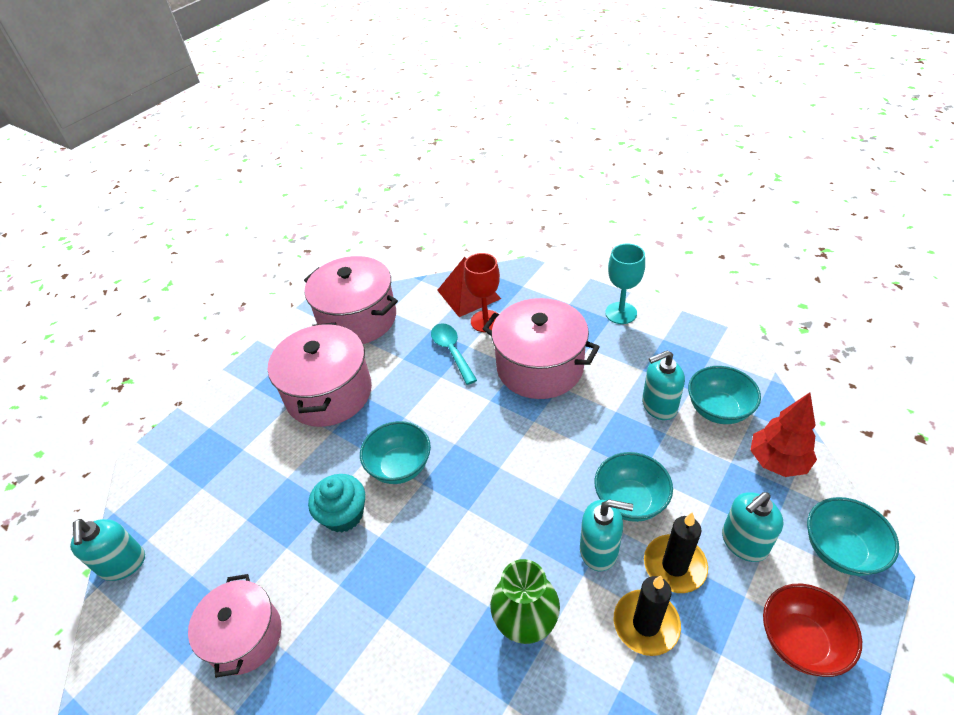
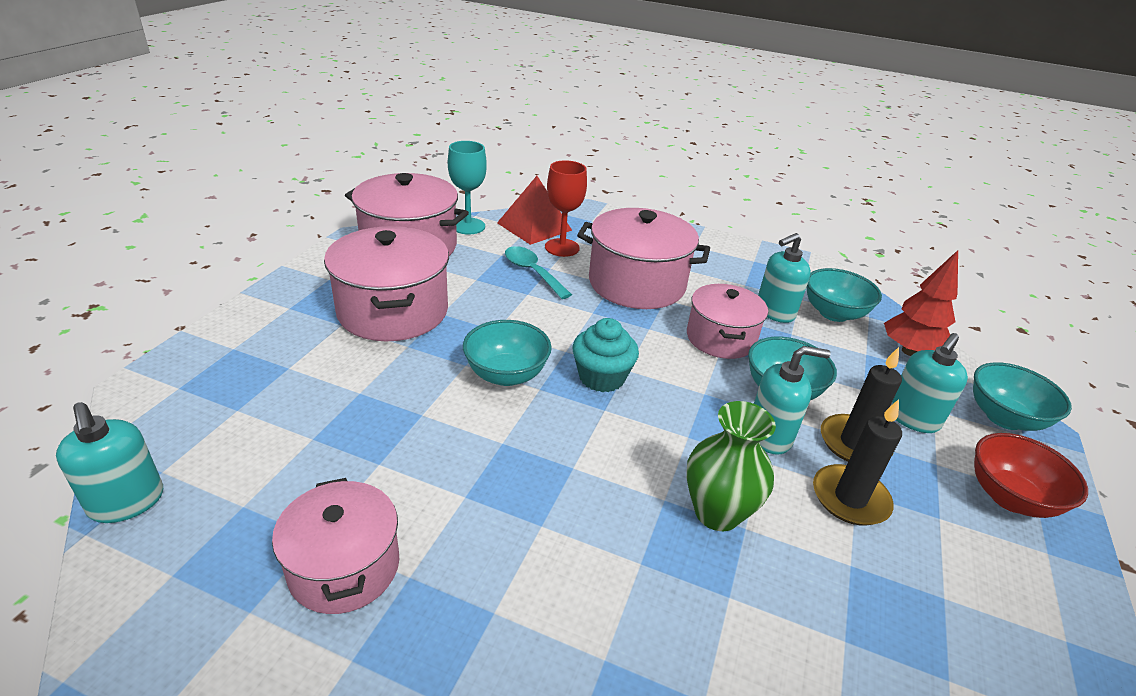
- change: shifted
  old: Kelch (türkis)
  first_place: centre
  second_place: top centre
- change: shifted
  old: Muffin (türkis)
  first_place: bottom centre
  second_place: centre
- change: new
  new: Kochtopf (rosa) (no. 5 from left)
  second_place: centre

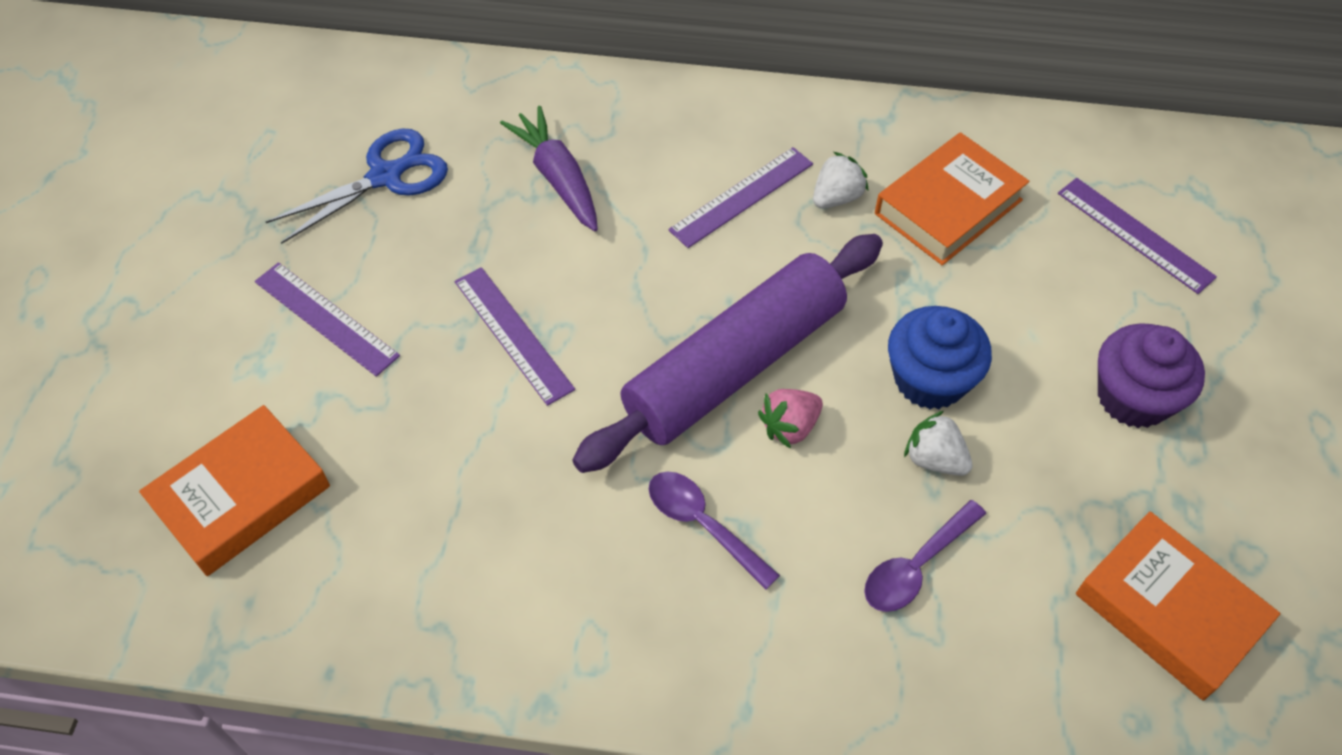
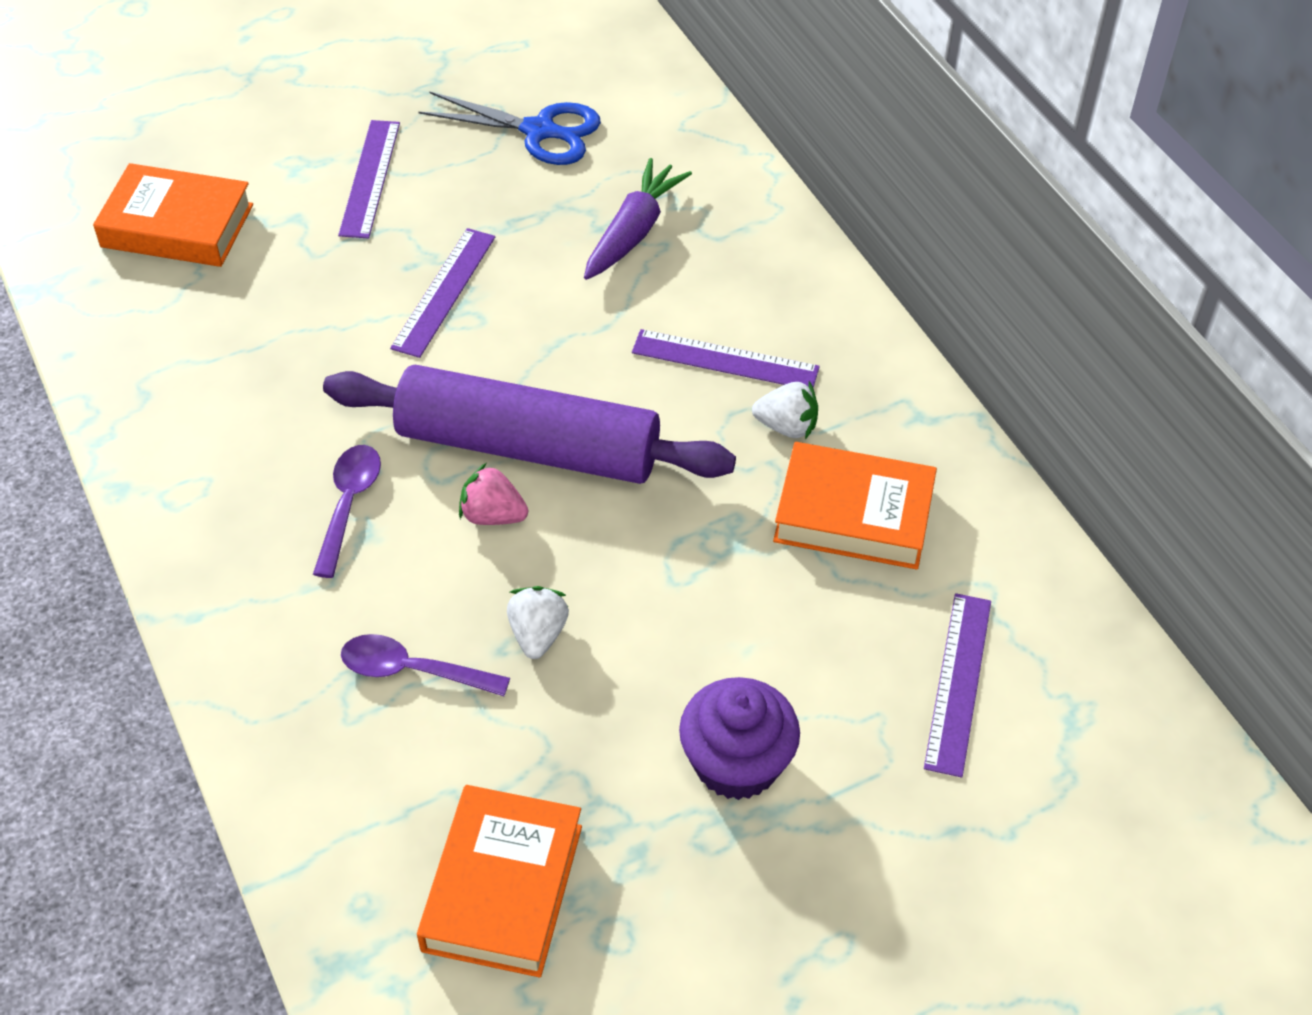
- change: gone
  old: Muffin (blau)
  first_place: middle right

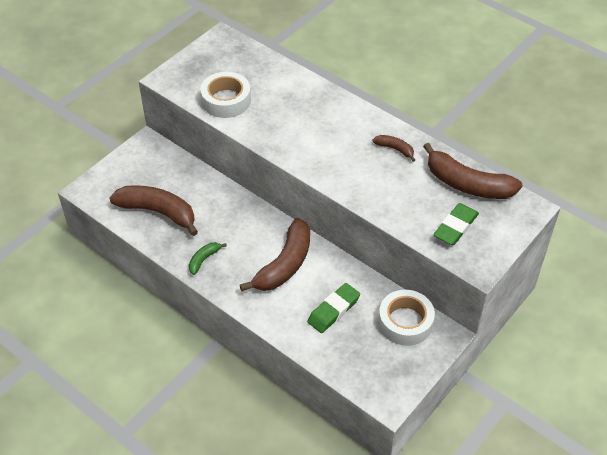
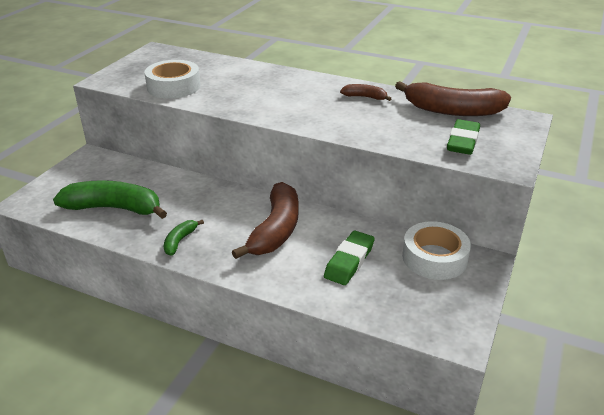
- change: repainted
  old: Banane (braun) (no. 1 from left)
  new: Banane (grün) (no. 1 from left)
  first_place: middle left
  second_place: middle left

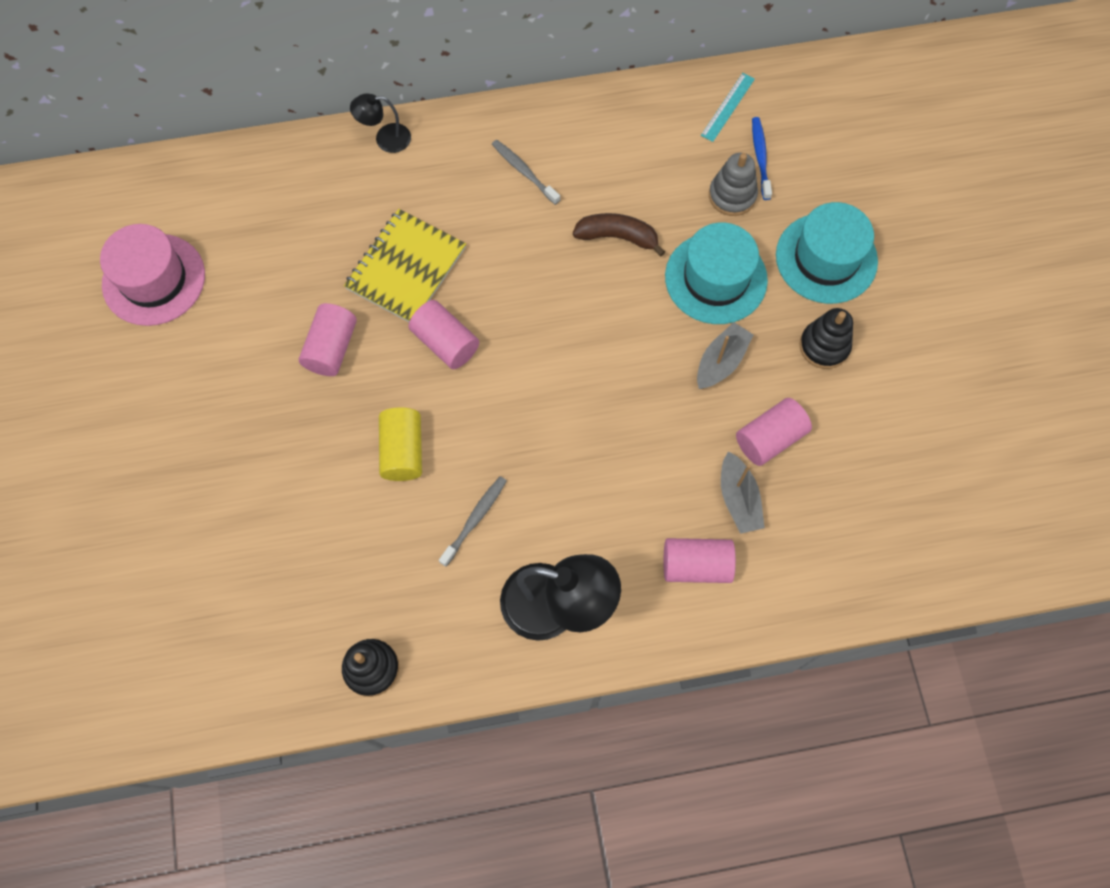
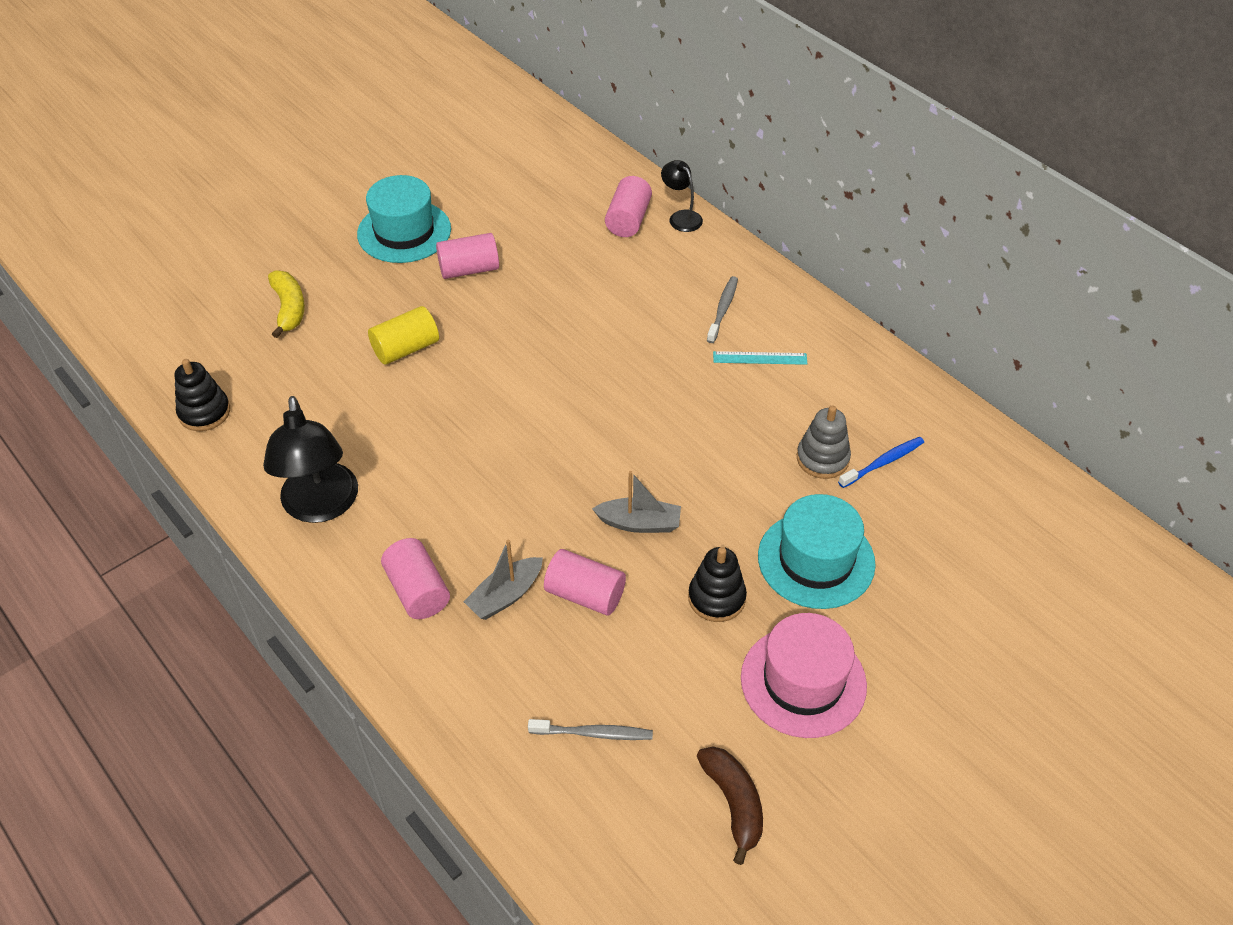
- change: new
  new: Banane (gelb)
  second_place: top left
- change: shifted
  old: Hut (türkis) (no. 1 from left)
  first_place: top centre
  second_place: top left
- change: shifted
  old: Zahnbürste (grau) (no. 1 from left)
  first_place: centre
  second_place: bottom centre
- change: shifted
  old: Vollzylinder (rosa) (no. 2 from left in the first image)
  new: Vollzylinder (rosa) (no. 4 from left)
  first_place: centre
  second_place: top centre
- change: shifted
  old: Banane (braun)
  first_place: top centre
  second_place: bottom centre
- change: shifted
  old: Lineal (türkis)
  first_place: top centre
  second_place: centre
- change: shifted
  old: Hut (rosa)
  first_place: top left
  second_place: bottom centre
- change: gone
  old: Notizbuch (gelb)
  first_place: top centre

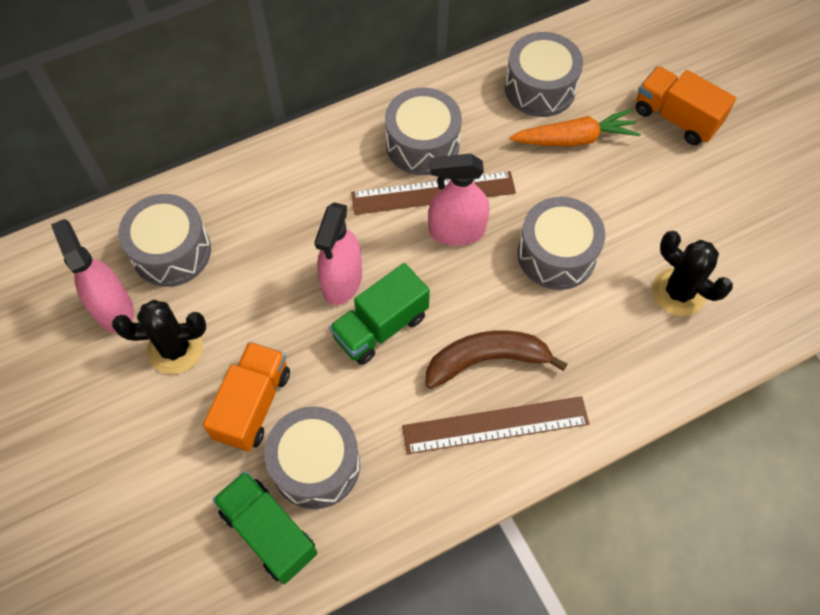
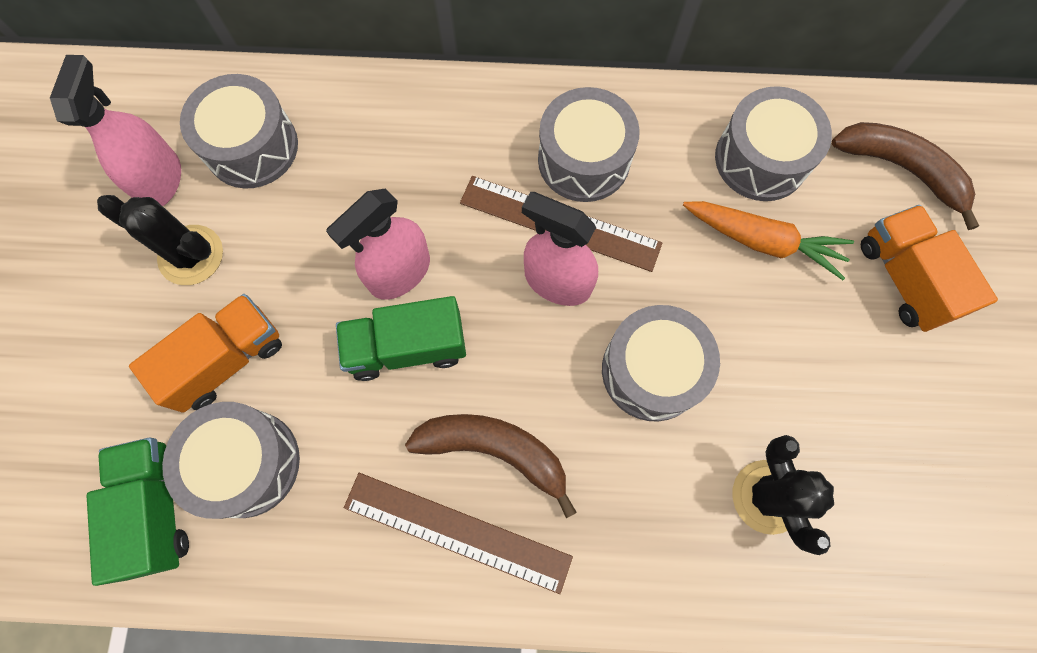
- change: new
  new: Banane (braun) (no. 2 from left)
  second_place: top right

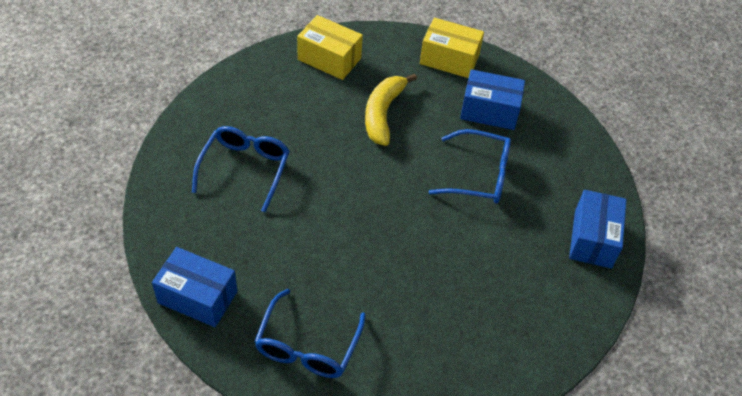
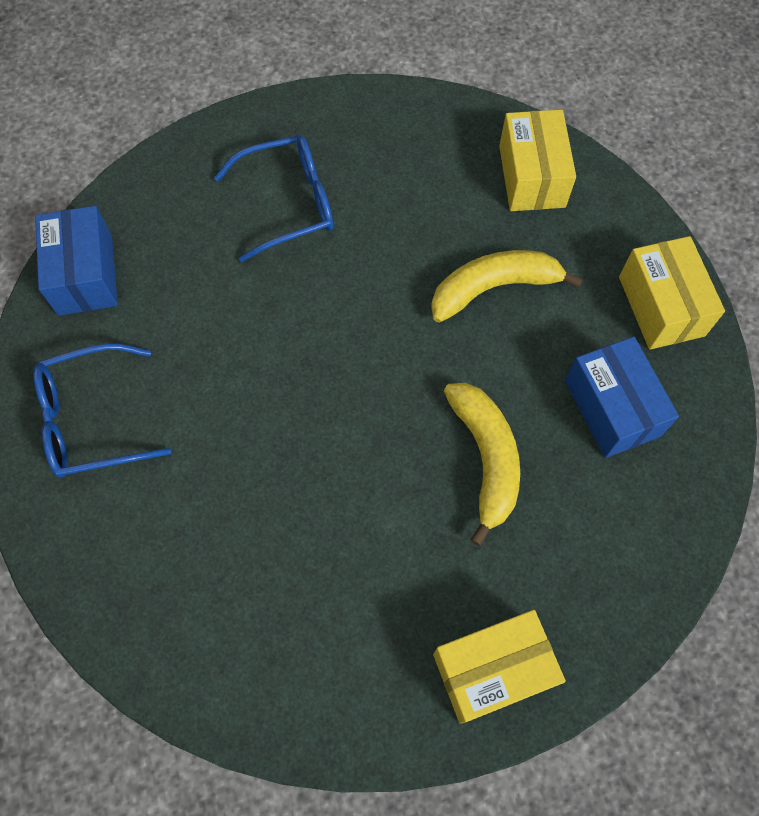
- change: repainted
  old: Schachtel (blau) (no. 3 from left)
  new: Schachtel (gelb) (no. 1 from left)
  first_place: middle right
  second_place: bottom centre
- change: swapped
  old: Brille (blau) (no. 3 from left)
  new: Banane (gelb) (no. 1 from left)
  first_place: centre
  second_place: centre

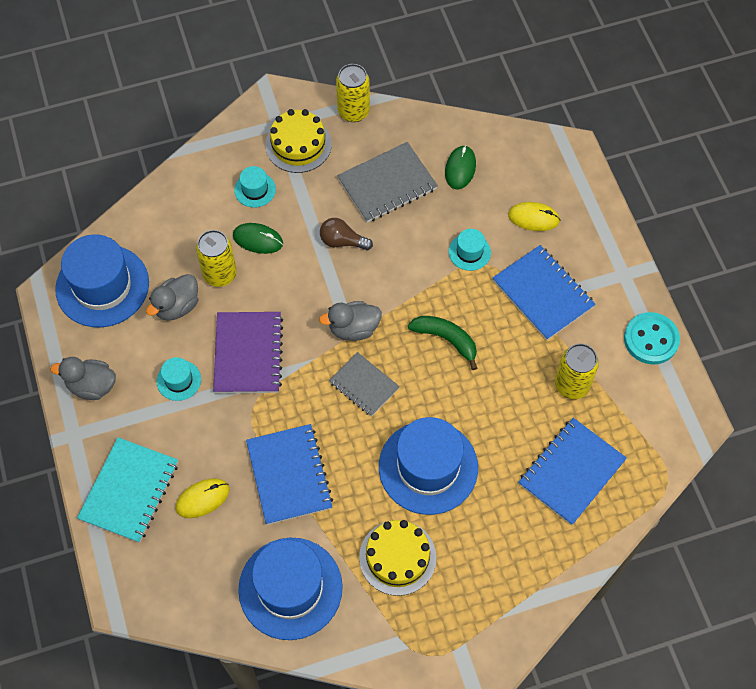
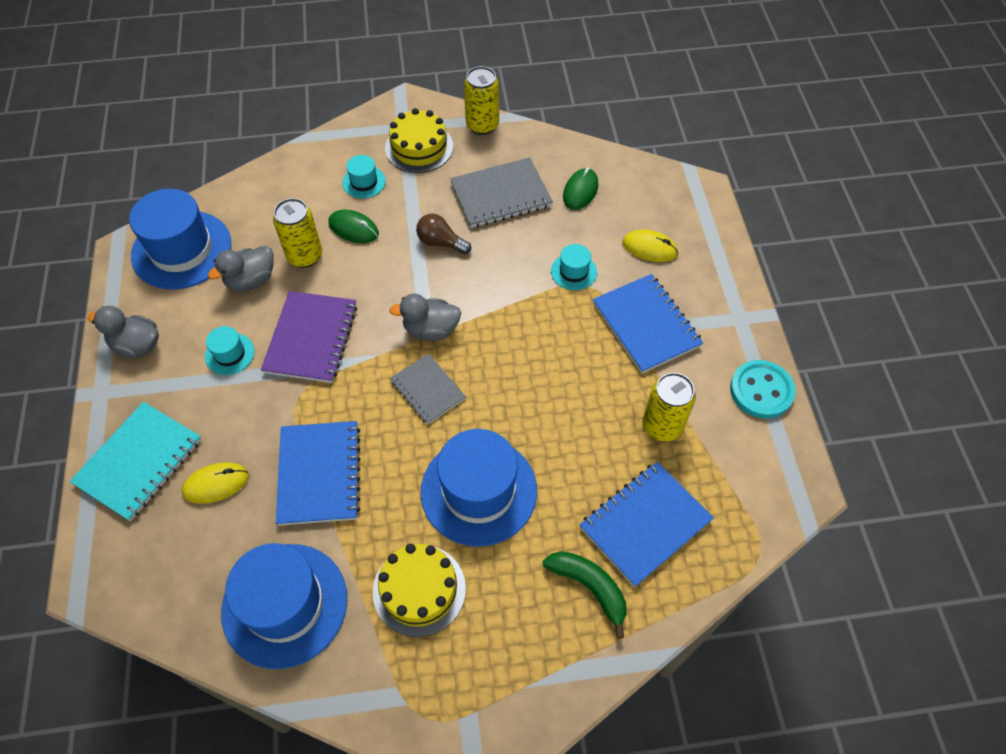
- change: shifted
  old: Banane (grün)
  first_place: centre
  second_place: bottom centre

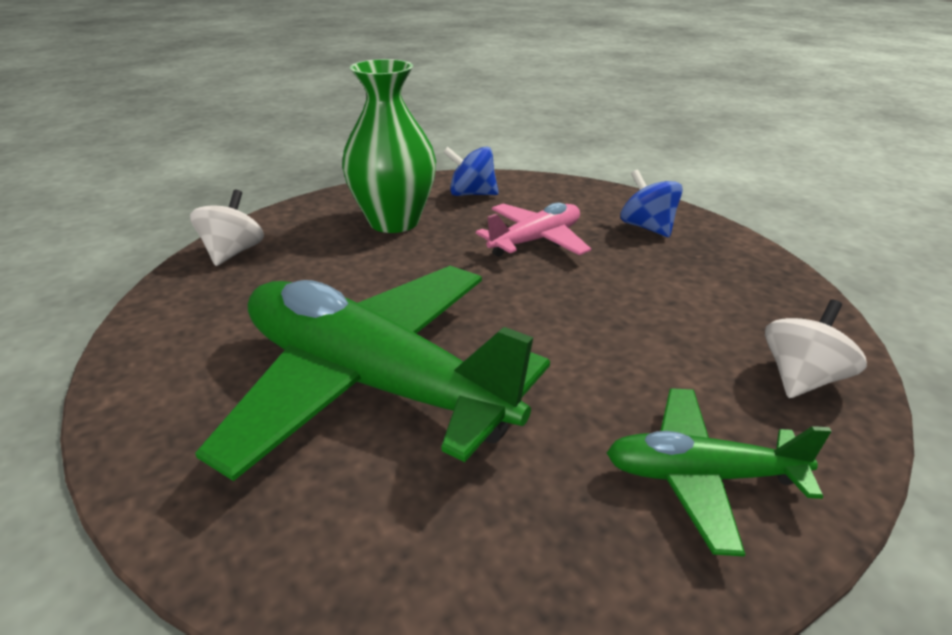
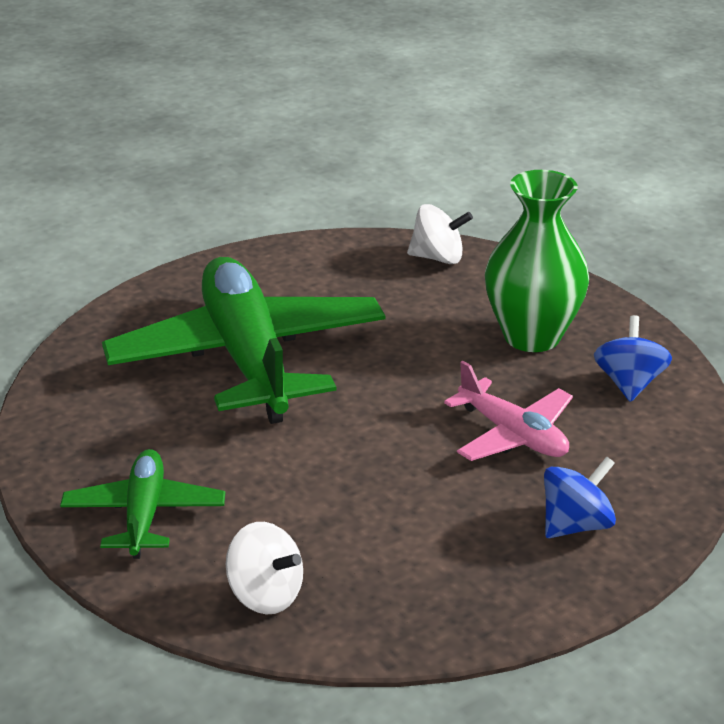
- change: rotated
  old: Flugzeug (grün) (no. 1 from left in the first image)
  first_place: centre
  second_place: centre
  degrees: -45

